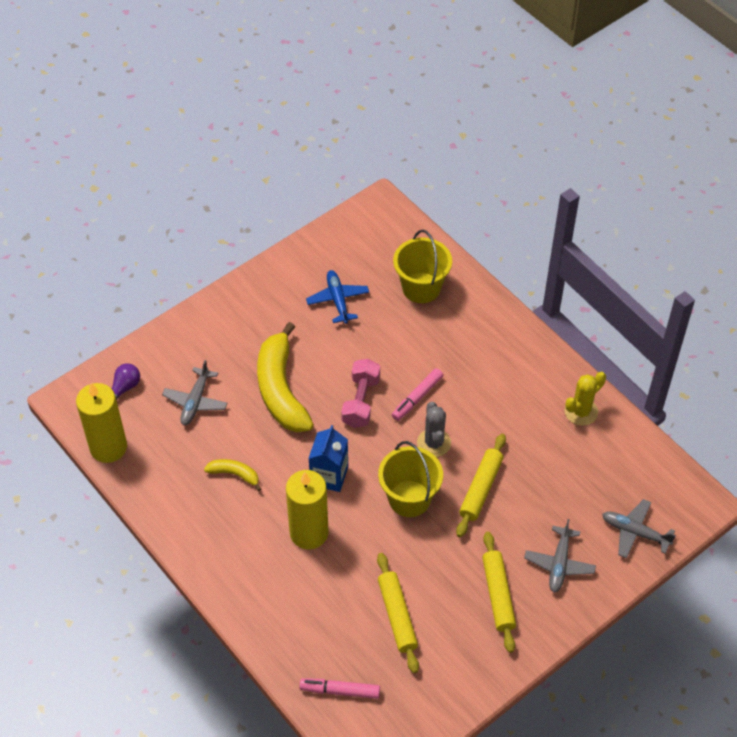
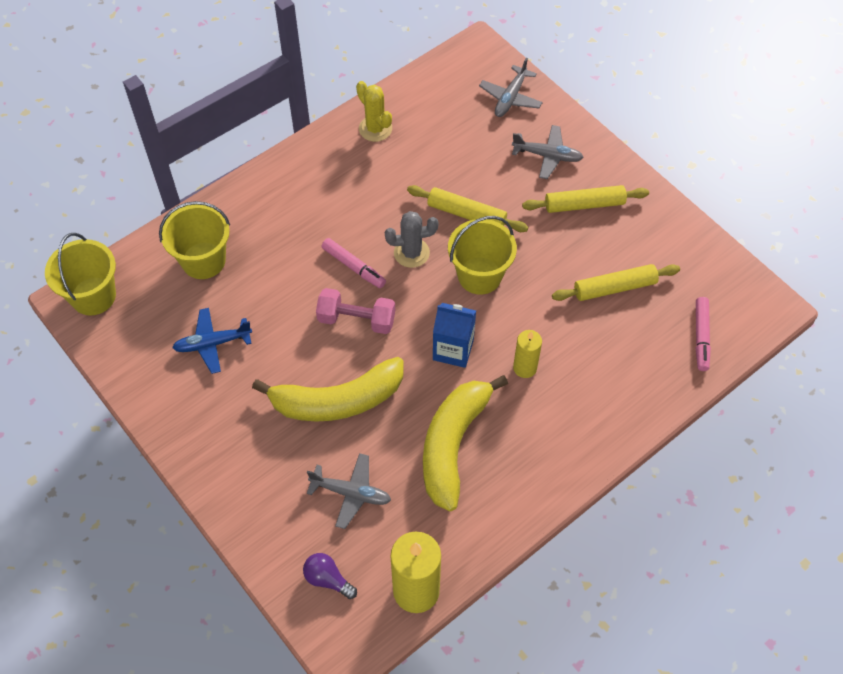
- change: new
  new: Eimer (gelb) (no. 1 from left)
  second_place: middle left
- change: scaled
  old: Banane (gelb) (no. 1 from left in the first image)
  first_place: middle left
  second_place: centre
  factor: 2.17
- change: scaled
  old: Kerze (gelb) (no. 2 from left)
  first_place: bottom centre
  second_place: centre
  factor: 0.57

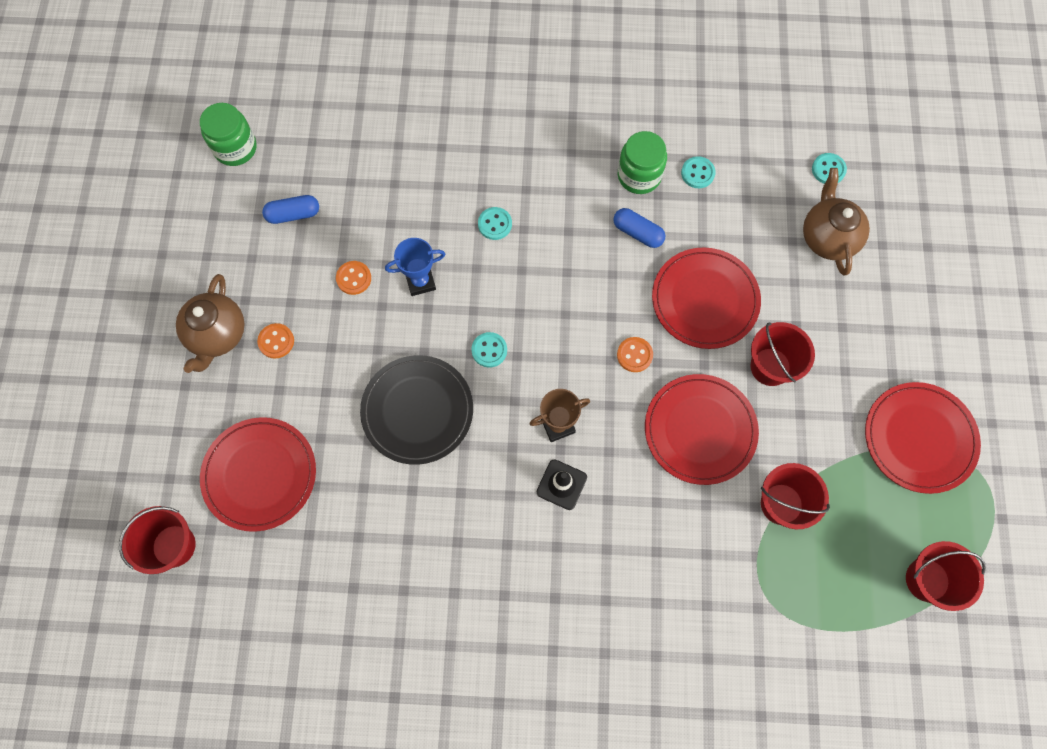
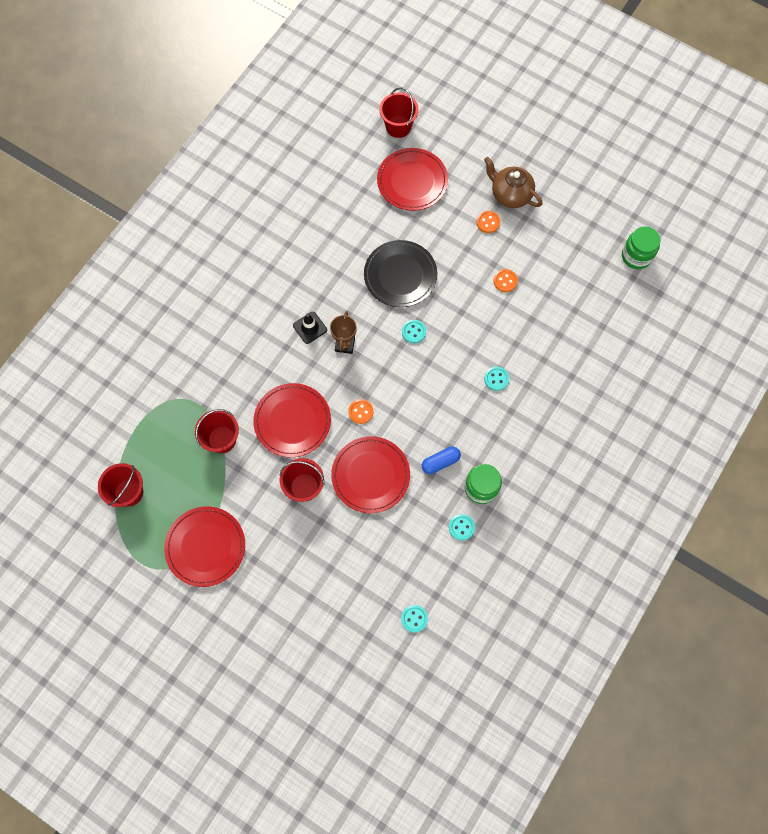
- change: gone
  old: Kapsel (blau) (no. 1 from left)
  first_place: top left
- change: gone
  old: Pokal (blau)
  first_place: centre
- change: gone
  old: Teekanne (braun) (no. 2 from left)
  first_place: top right

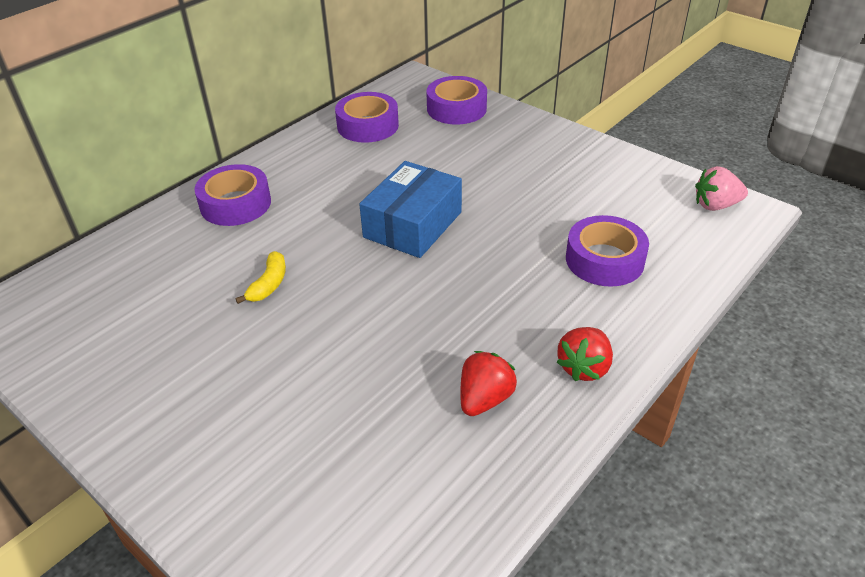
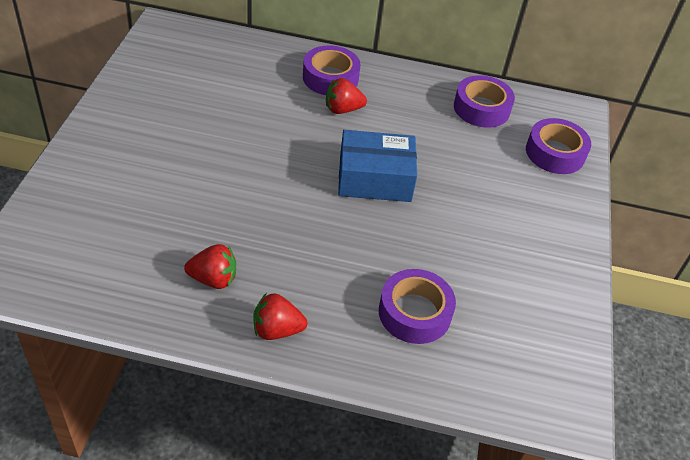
- change: new
  new: Erdbeere (rot) (no. 3 from left)
  second_place: top centre
- change: gone
  old: Banane (gelb)
  first_place: middle left
- change: gone
  old: Erdbeere (rosa)
  first_place: top right

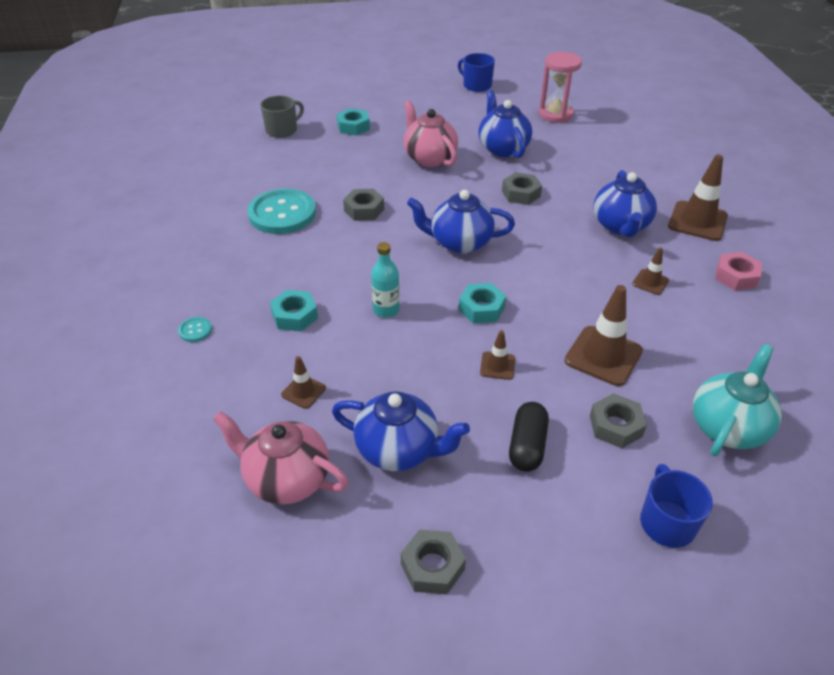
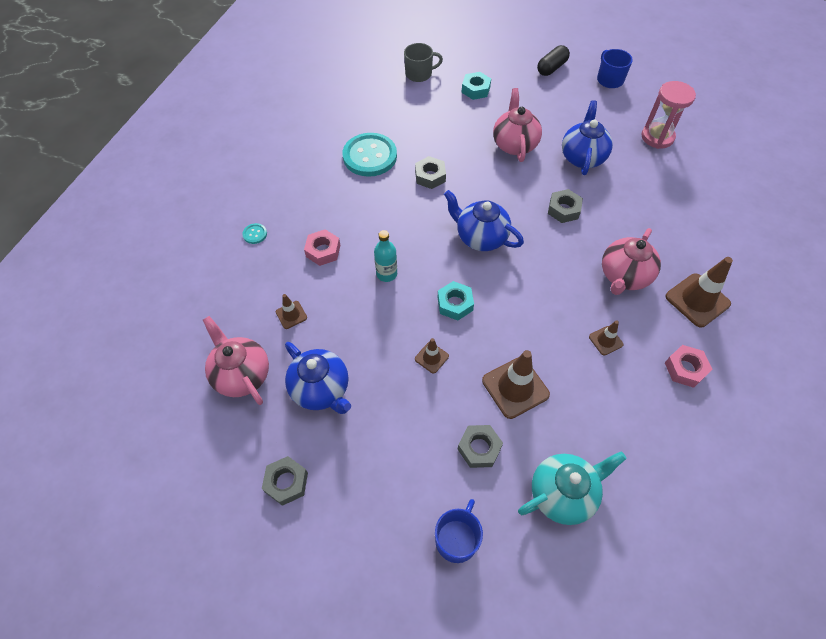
- change: repainted
  old: Sechskantmutter (türkis) (no. 1 from left)
  new: Sechskantmutter (rosa) (no. 1 from left)
  first_place: centre
  second_place: centre
- change: shifted
  old: Kapsel (schwarz)
  first_place: centre
  second_place: top right
- change: repainted
  old: Teekanne (blau) (no. 4 from left)
  new: Teekanne (rosa) (no. 3 from left)
  first_place: top right
  second_place: middle right

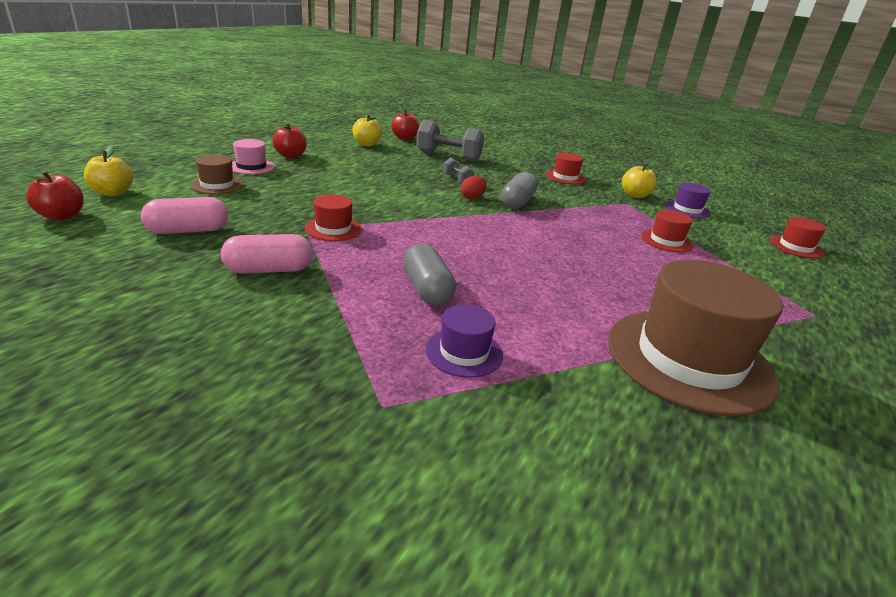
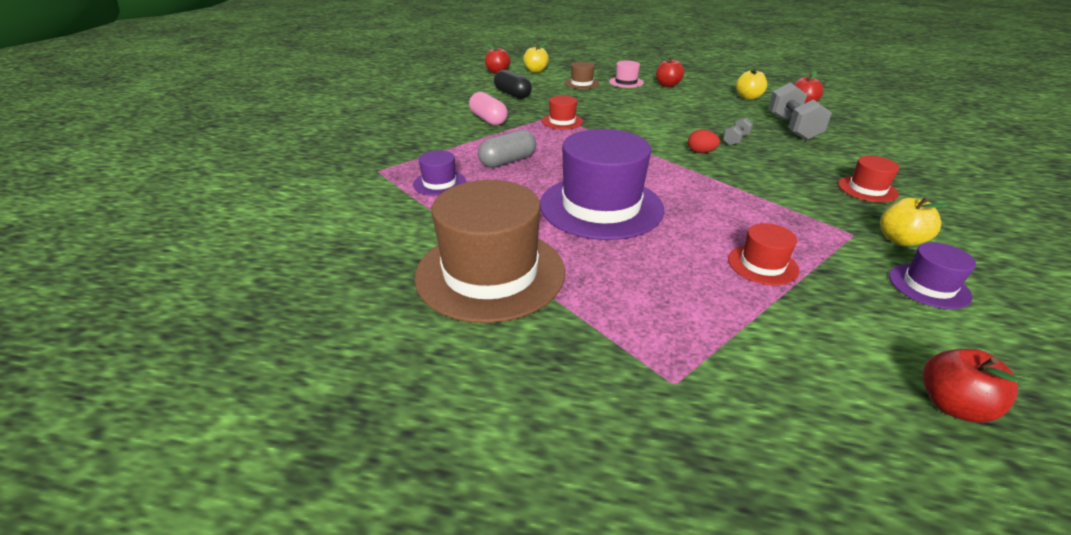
- change: repainted
  old: Kapsel (rosa) (no. 1 from left)
  new: Kapsel (schwarz)
  first_place: middle left
  second_place: top centre
- change: new
  new: Hut (lila) (no. 2 from left)
  second_place: centre
- change: swapped
  old: Hut (rot) (no. 4 from left)
  new: Apfel (rot) (no. 4 from left)
  first_place: middle right
  second_place: bottom right
- change: gone
  old: Kapsel (grau) (no. 2 from left)
  first_place: top centre

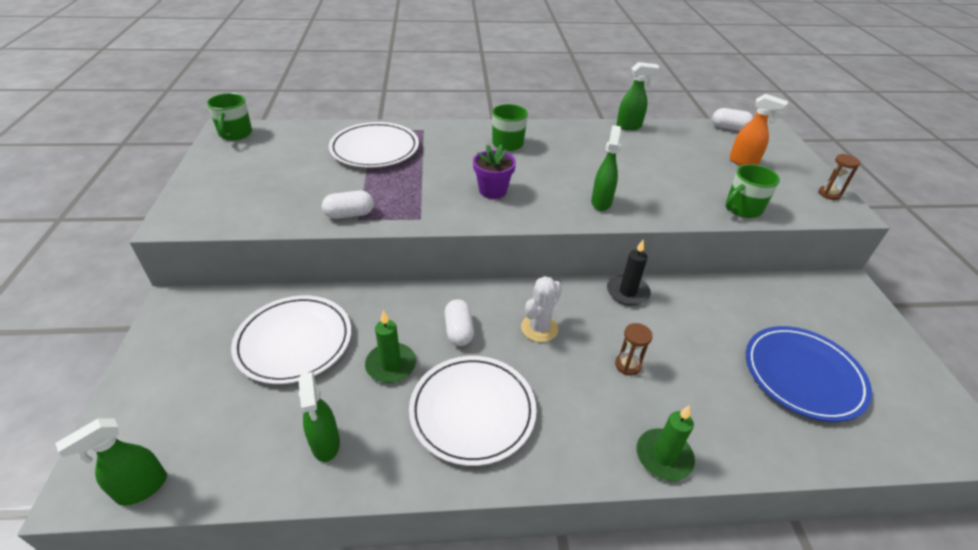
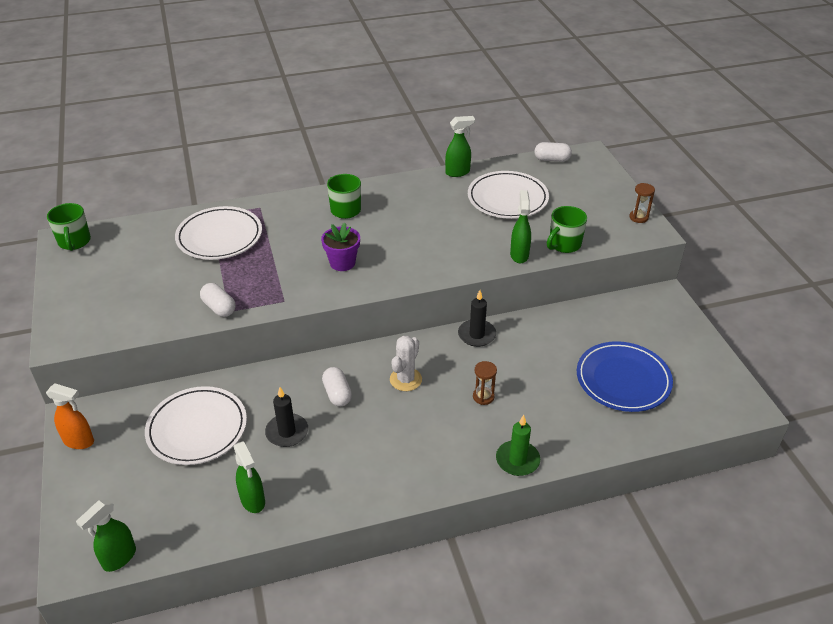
- change: shifted
  old: Sprühflasche (orange)
  first_place: top right
  second_place: bottom left
- change: rotated
  old: Kapsel (weiß) (no. 1 from left)
  first_place: centre
  second_place: middle left
  degrees: 75
- change: repainted
  old: Kerze (grün) (no. 1 from left)
  new: Kerze (schwarz) (no. 1 from left)
  first_place: centre
  second_place: bottom centre
- change: shifted
  old: Teller (weiß) (no. 3 from left)
  first_place: bottom centre
  second_place: top centre
- change: shifted
  old: Sprühflasche (grün) (no. 3 from left in the first image)
  new: Sprühflasche (grün) (no. 4 from left)
  first_place: top centre
  second_place: centre

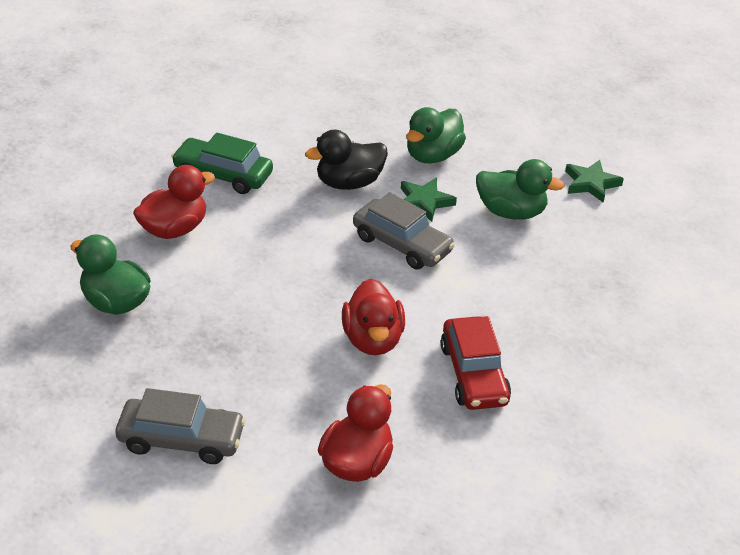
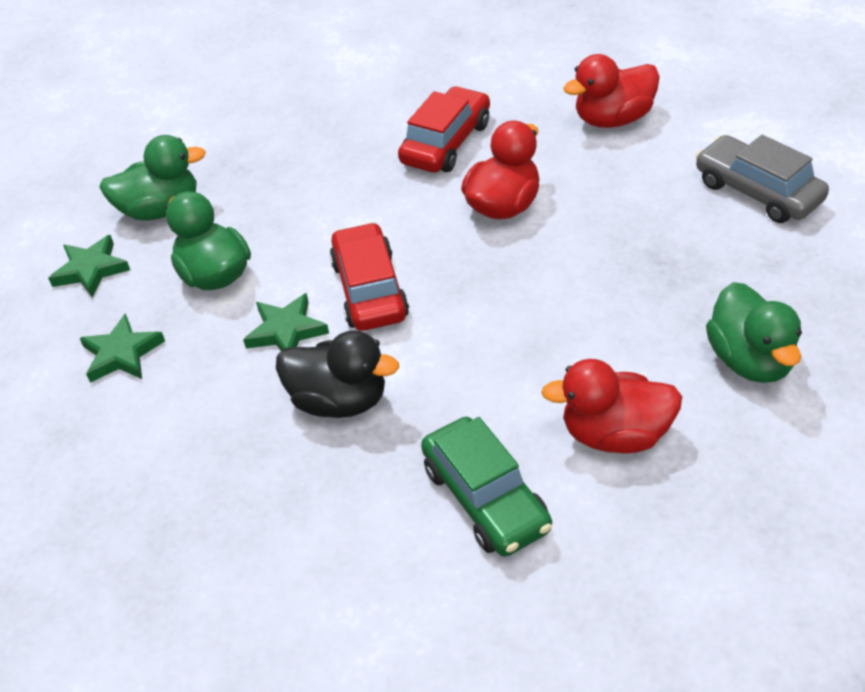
- change: new
  new: Stern (grün) (no. 2 from left)
  second_place: middle left
- change: shifted
  old: Ente (grün) (no. 2 from left in the first image)
  new: Ente (grün) (no. 1 from left)
  first_place: top centre
  second_place: top left
- change: repainted
  old: Auto (grau) (no. 2 from left)
  new: Auto (rot) (no. 1 from left)
  first_place: centre
  second_place: centre

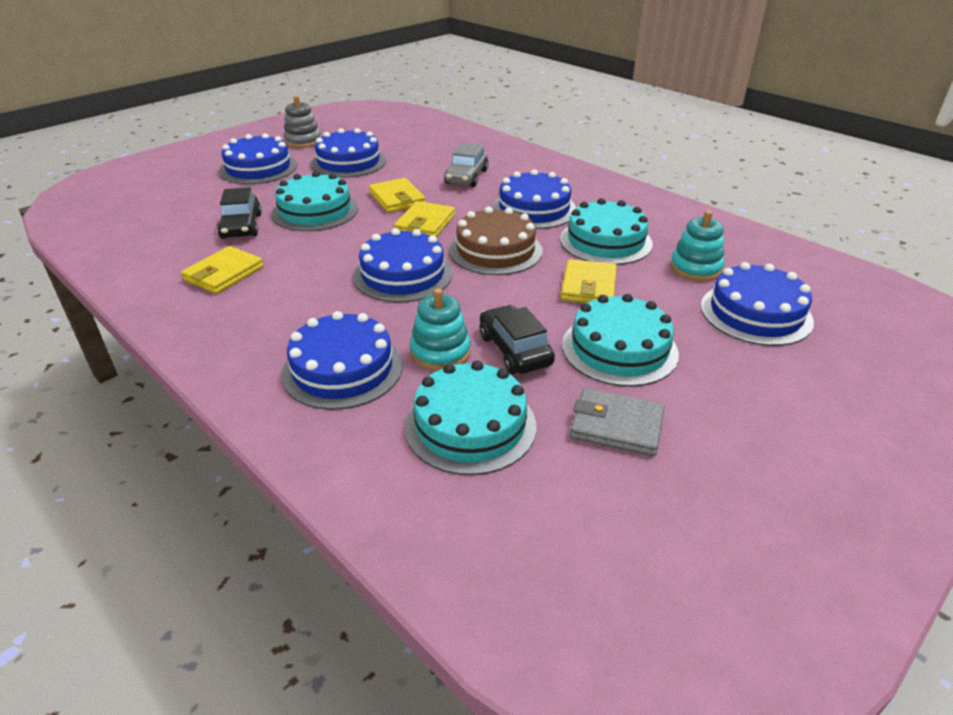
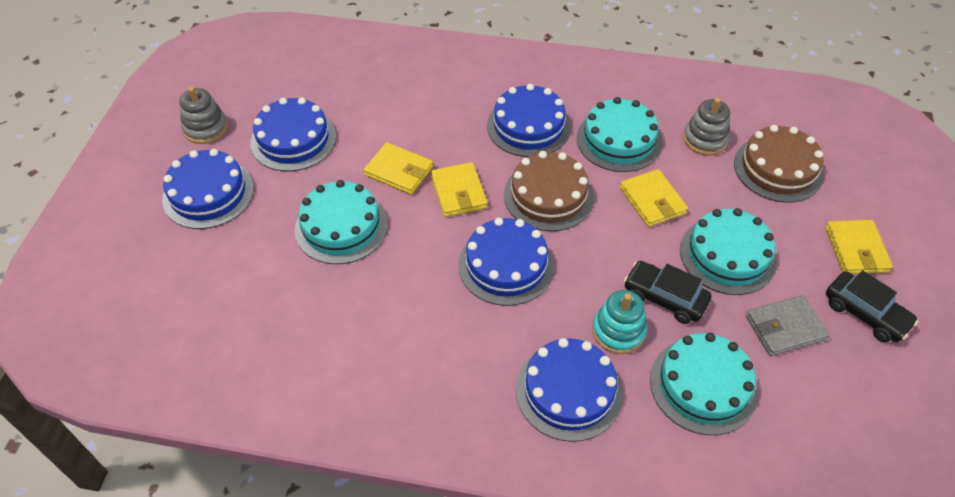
- change: repainted
  old: Stapelspielzeug (türkis) (no. 2 from left)
  new: Stapelspielzeug (grau) (no. 2 from left)
  first_place: middle right
  second_place: top right
- change: repainted
  old: Kuchen (blau) (no. 6 from left)
  new: Kuchen (braun) (no. 2 from left)
  first_place: middle right
  second_place: top right
- change: shifted
  old: Geldbörse (gelb) (no. 1 from left in the first image)
  new: Geldbörse (gelb) (no. 4 from left)
  first_place: middle left
  second_place: middle right
- change: shifted
  old: Auto (schwarz) (no. 1 from left in the first image)
  new: Auto (schwarz) (no. 2 from left)
  first_place: top left
  second_place: middle right
- change: gone
  old: Auto (grau)
  first_place: top centre

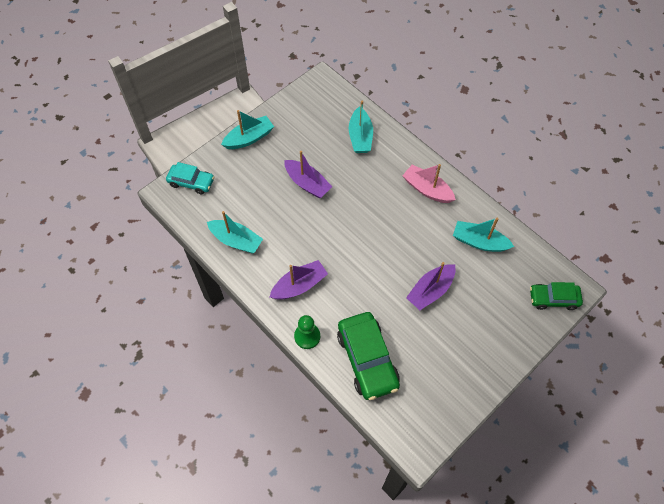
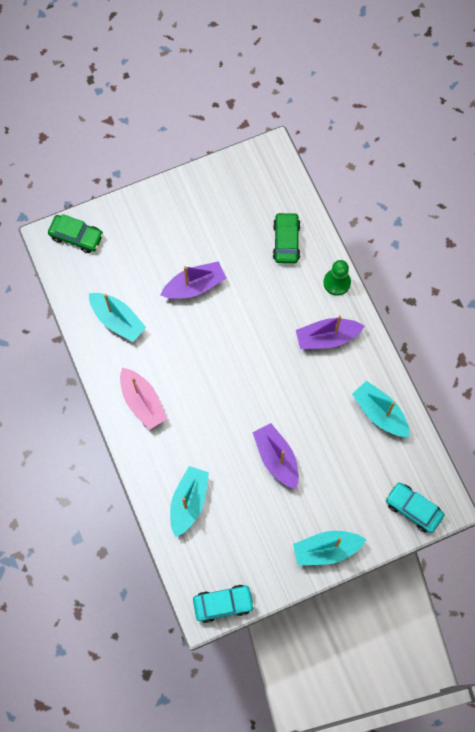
- change: new
  new: Auto (türkis) (no. 1 from left)
  second_place: bottom centre
- change: scaled
  old: Auto (grün) (no. 1 from left in the first image)
  first_place: bottom centre
  second_place: top centre
  factor: 0.61

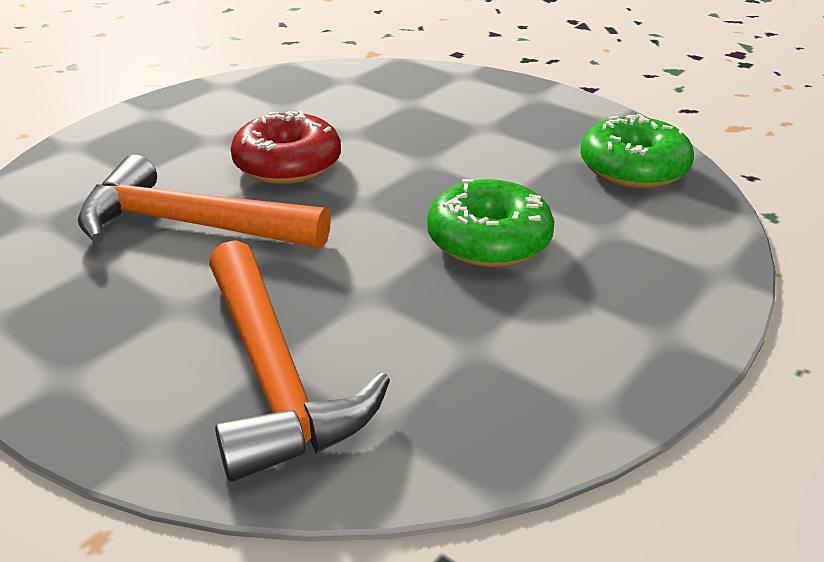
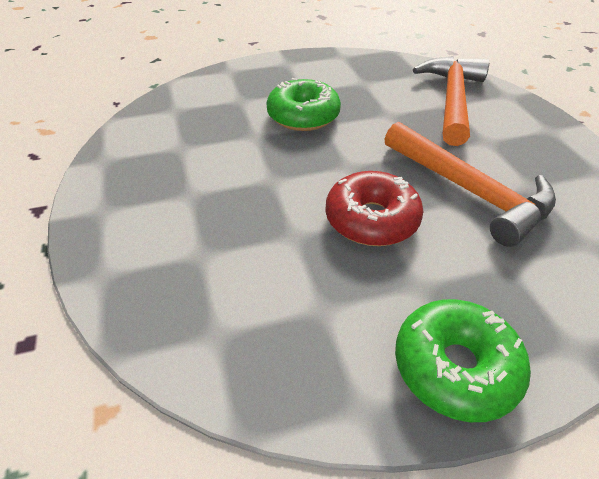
- change: shifted
  old: Donut (grün) (no. 2 from left)
  first_place: top right
  second_place: bottom right

